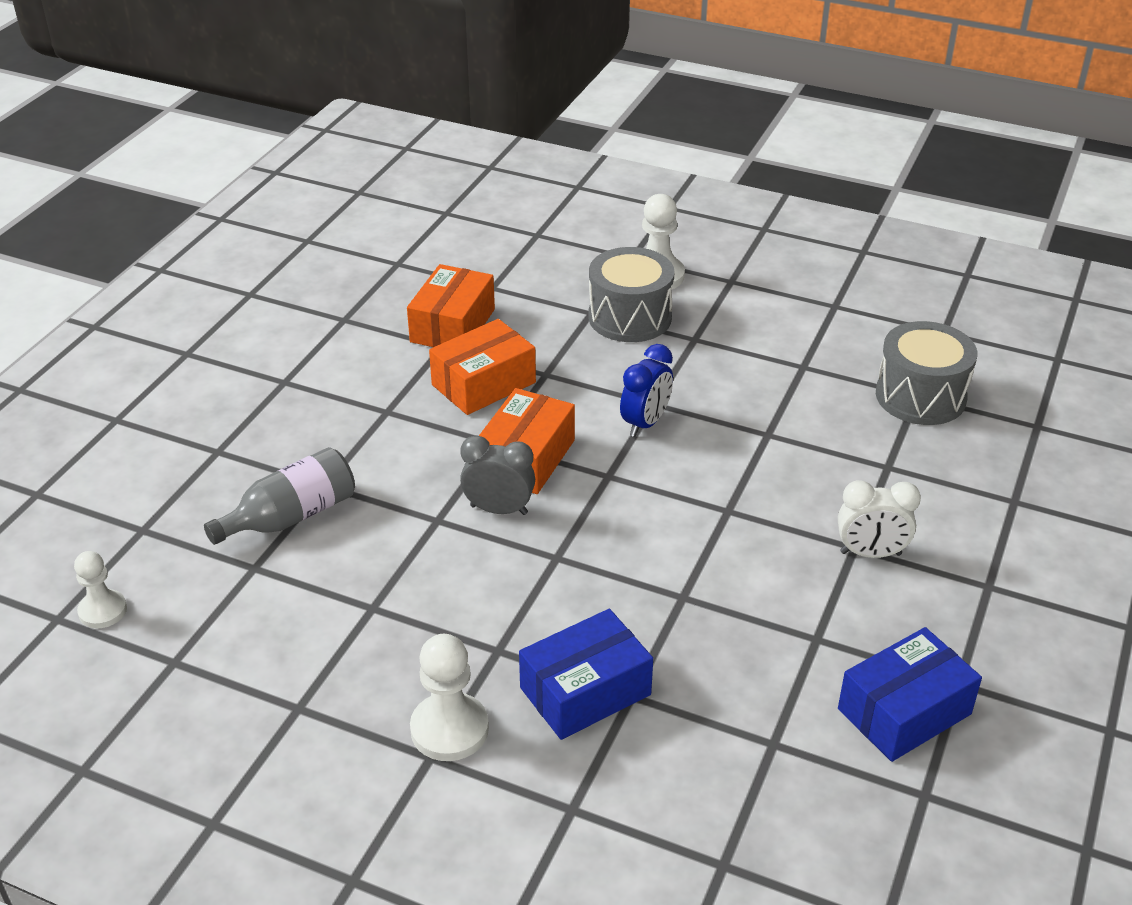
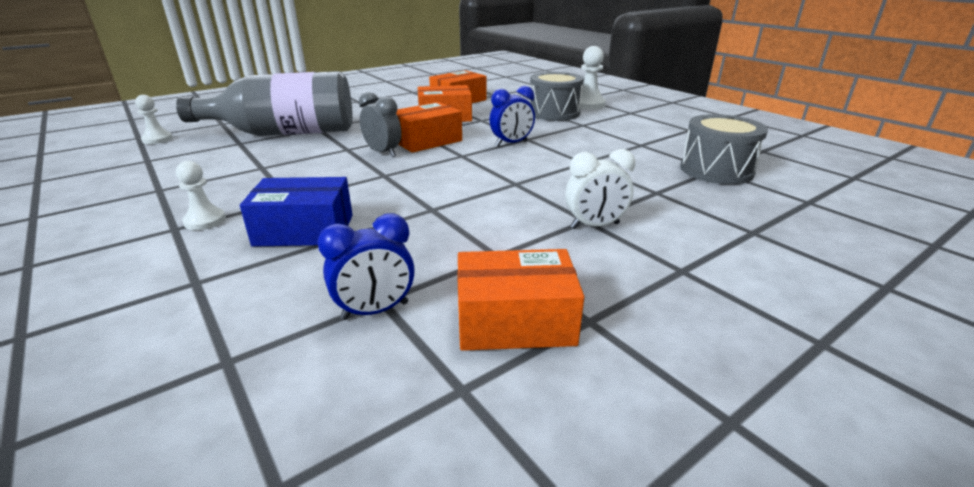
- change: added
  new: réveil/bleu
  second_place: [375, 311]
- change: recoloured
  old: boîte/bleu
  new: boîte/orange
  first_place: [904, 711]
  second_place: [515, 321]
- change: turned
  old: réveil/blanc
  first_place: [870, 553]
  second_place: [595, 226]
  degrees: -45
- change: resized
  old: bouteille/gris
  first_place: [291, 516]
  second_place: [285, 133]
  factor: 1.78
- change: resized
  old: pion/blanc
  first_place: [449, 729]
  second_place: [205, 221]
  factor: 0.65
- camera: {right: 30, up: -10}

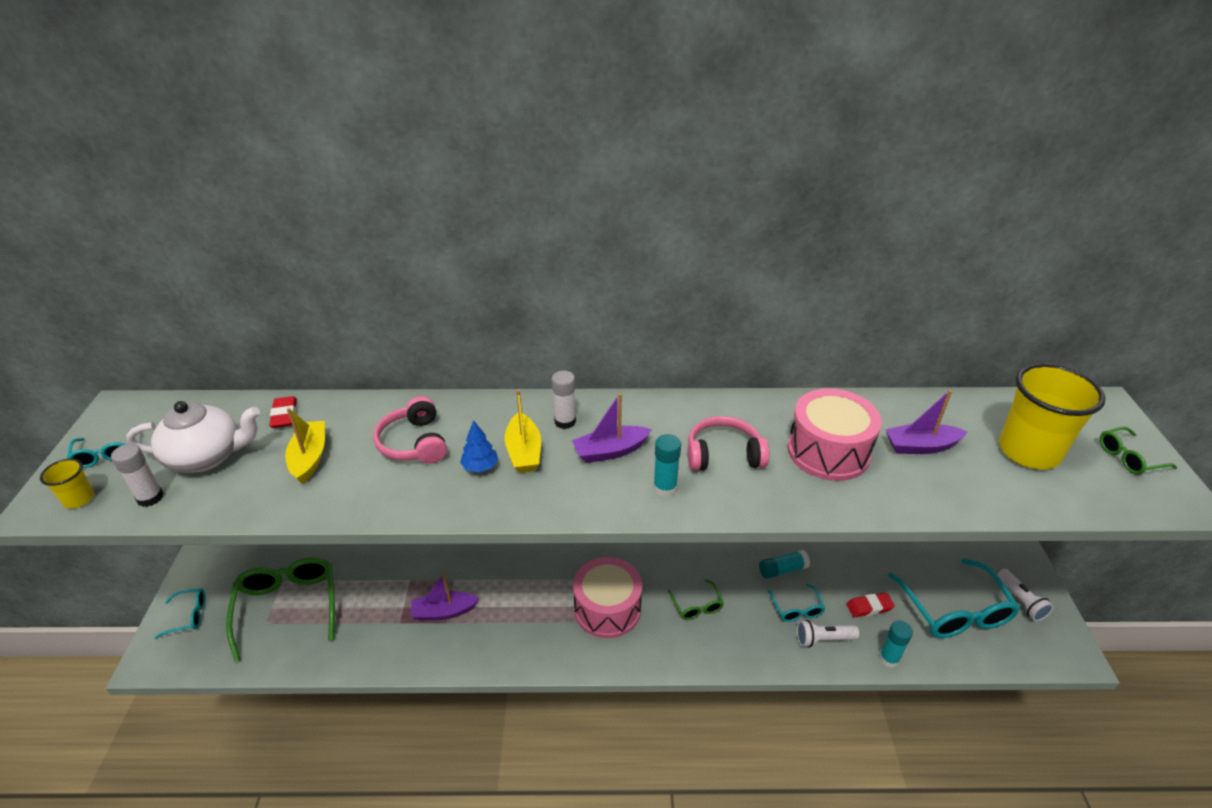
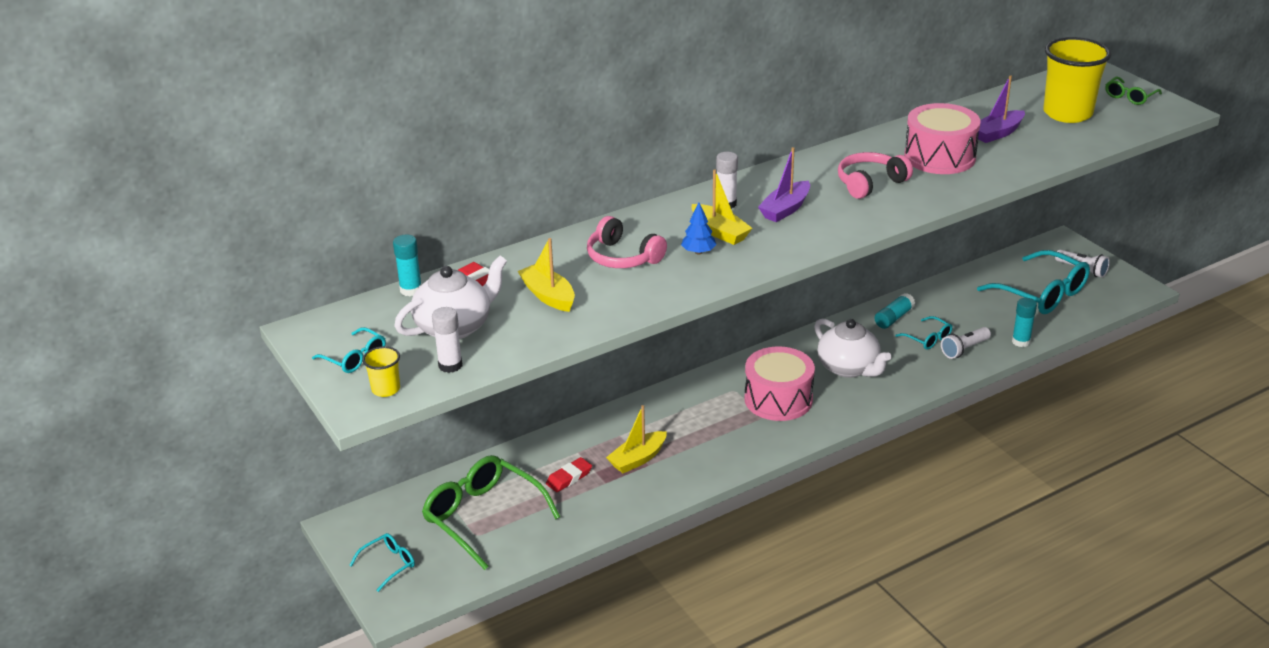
- change: moved
  old: bâton de colle/turquoise
  first_place: [665, 488]
  second_place: [411, 290]
- change: moved
  old: gomme/rouge
  first_place: [869, 607]
  second_place: [569, 477]
- change: replaced
  old: lunettes/vert
  new: théière/blanc
  first_place: [697, 606]
  second_place: [849, 368]
- change: recoloured
  old: bateau/violet
  new: bateau/jaune
  first_place: [444, 611]
  second_place: [637, 459]
- camera: {right: -30, up: -5}

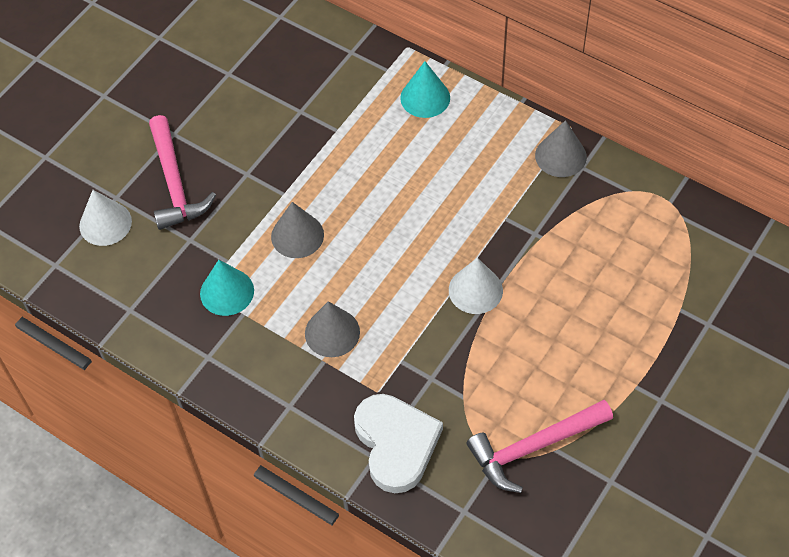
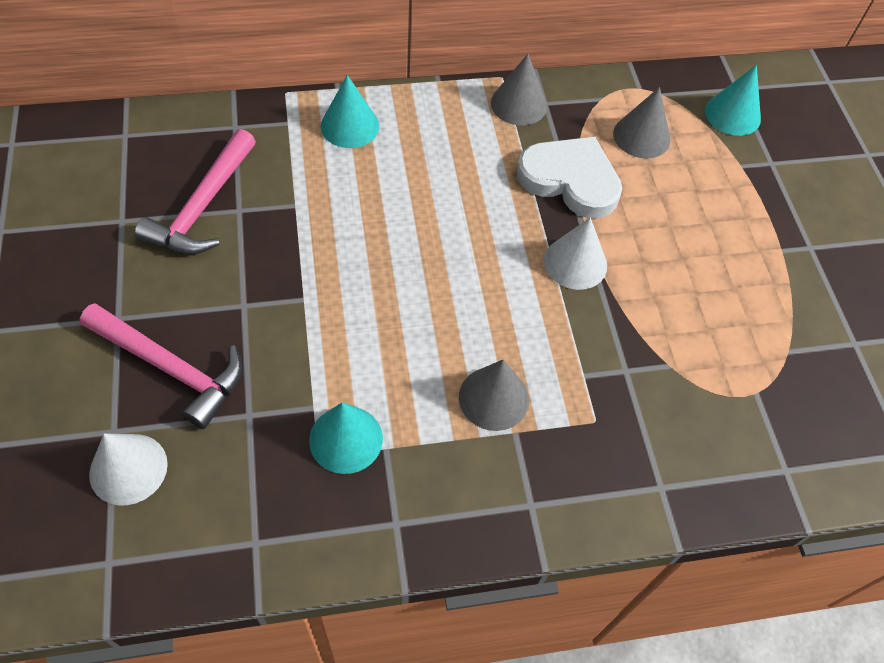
- change: added
  new: cône/turquoise
  second_place: [732, 114]
- change: moved
  old: cône/gris
  first_place: [297, 235]
  second_place: [641, 136]
- change: moved
  old: cœur/blanc
  first_place: [396, 444]
  second_place: [570, 180]
- change: moved
  old: marteau/rose
  first_place: [534, 447]
  second_place: [203, 206]
- camera: {right: -50, up: 0}

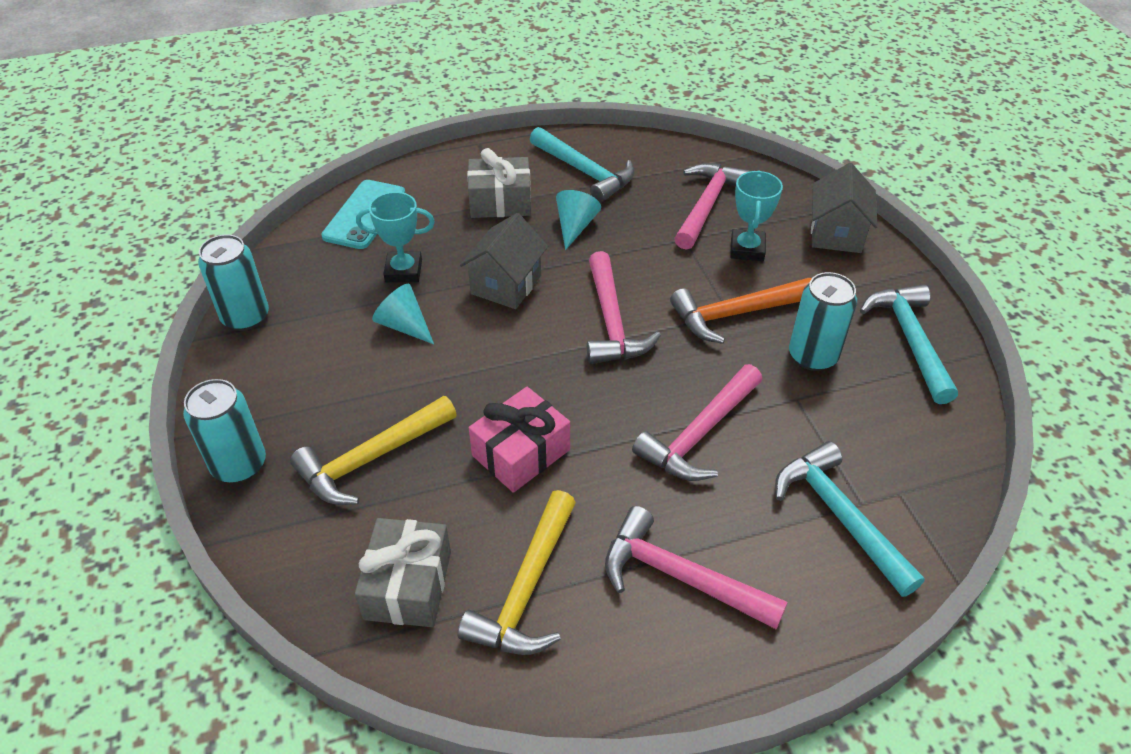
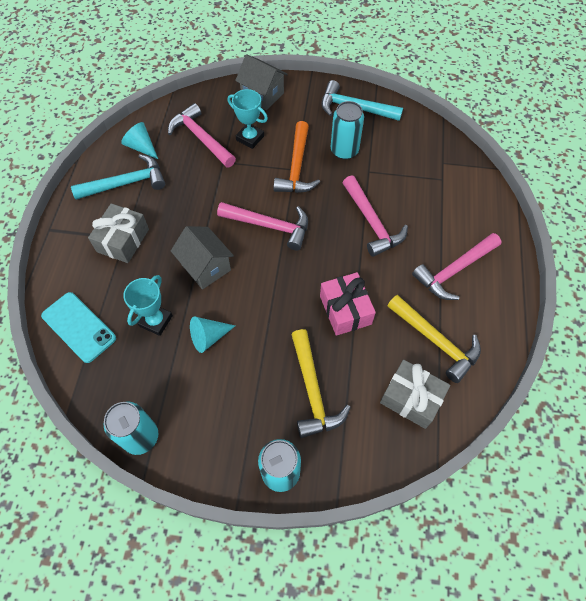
- change: removed
  old: marteau/turquoise
  first_place: [840, 516]
- change: moved
  old: cône/turquoise
  first_place: [575, 226]
  second_place: [141, 147]
- camera: {right: -65, up: 15}

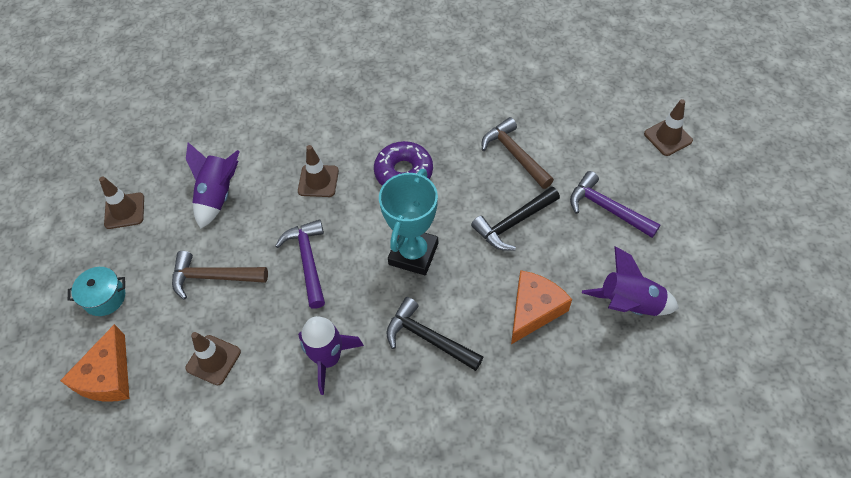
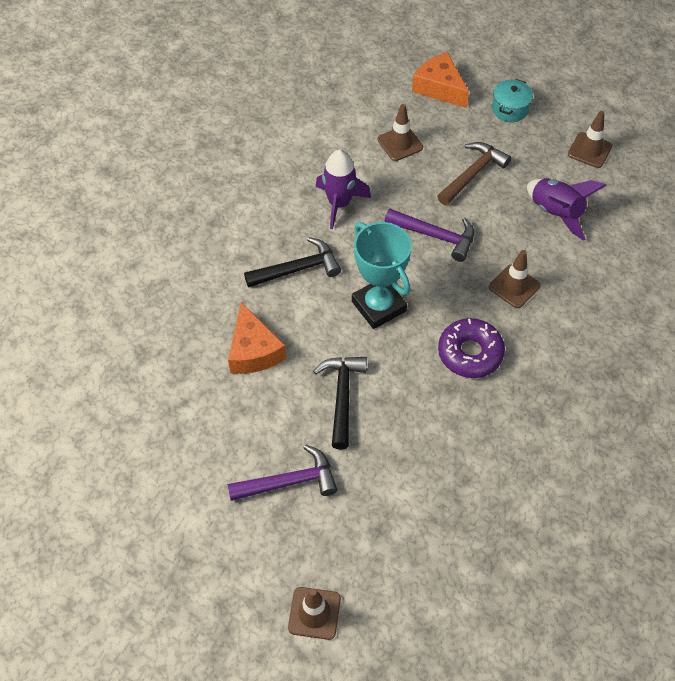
- change: removed
  old: marteau/marron
  first_place: [514, 154]
- change: removed
  old: fusée/violet
  first_place: [628, 304]
- camera: {right: 125, up: 0}

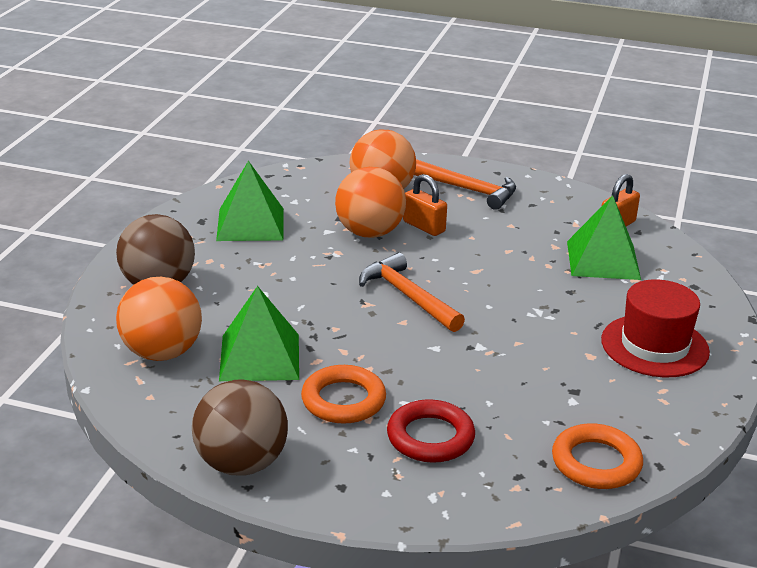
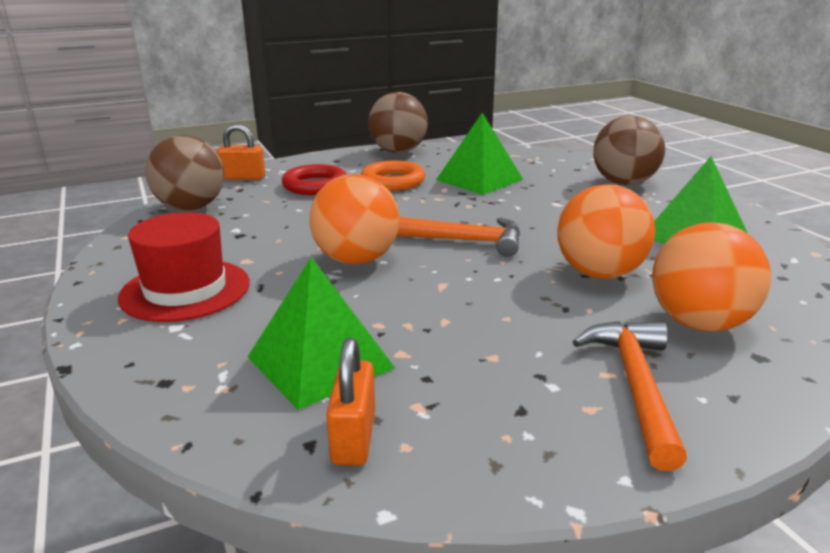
- change: moved
  old: balle/orange
  first_place: [162, 353]
  second_place: [356, 260]
- change: moved
  old: cadenas/orange
  first_place: [424, 226]
  second_place: [243, 177]
- change: replaced
  old: anneau/orange
  new: balle/marron
  first_place: [596, 462]
  second_place: [191, 208]
- change: turned
  old: marteau/orange
  first_place: [468, 190]
  second_place: [635, 386]
  degrees: 105
- camera: {right: 140, up: -5}

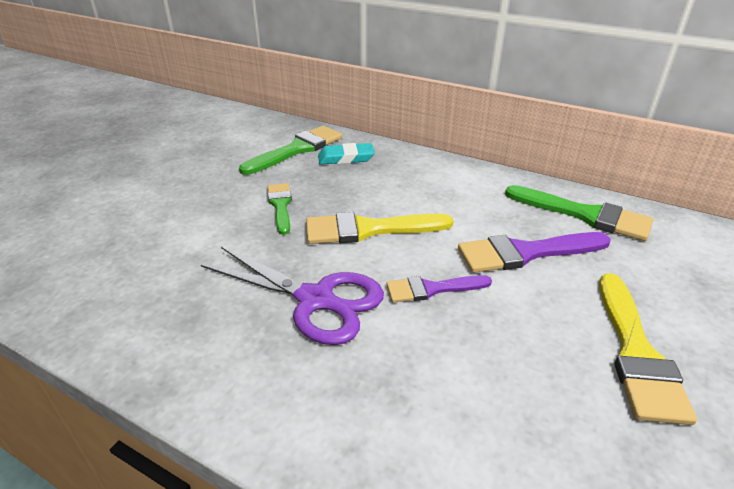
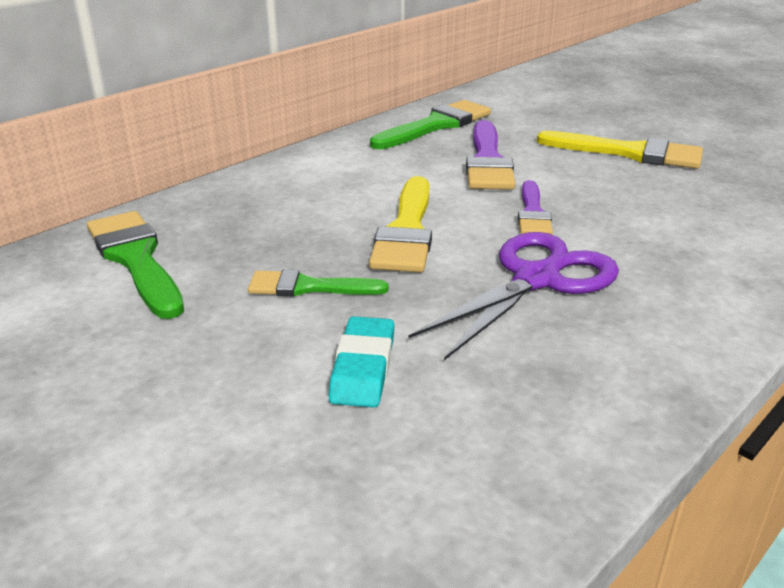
- change: moved
  old: gomme/turquoise
  first_place: [346, 158]
  second_place: [363, 368]
- camera: {right: -75, up: -5}

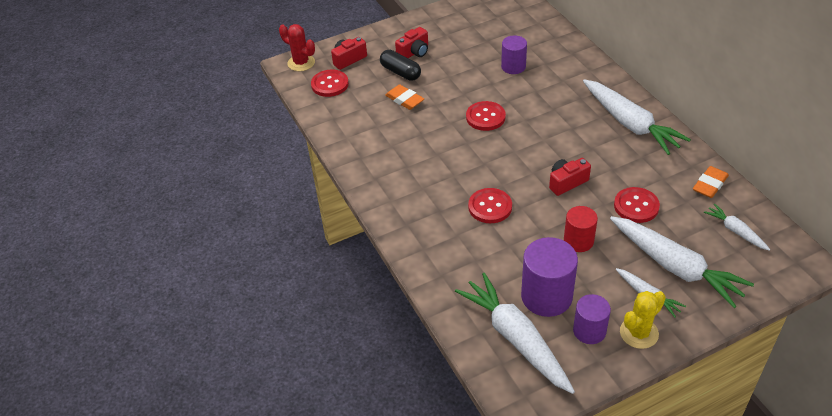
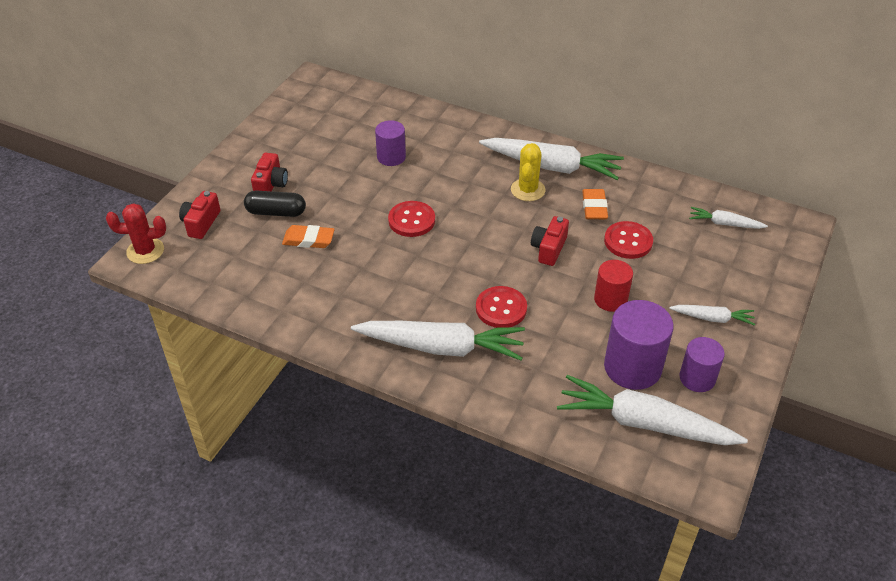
- change: removed
  old: bouton/rouge
  first_place: [330, 84]
- change: moved
  old: carotte/blanc
  first_place: [675, 267]
  second_place: [441, 347]
- change: moved
  old: cactus/jaune
  first_place: [639, 333]
  second_place: [528, 190]
- change: moved
  old: gomme/orange
  first_place: [710, 184]
  second_place: [594, 207]
- camera: {right: -40, up: 0}

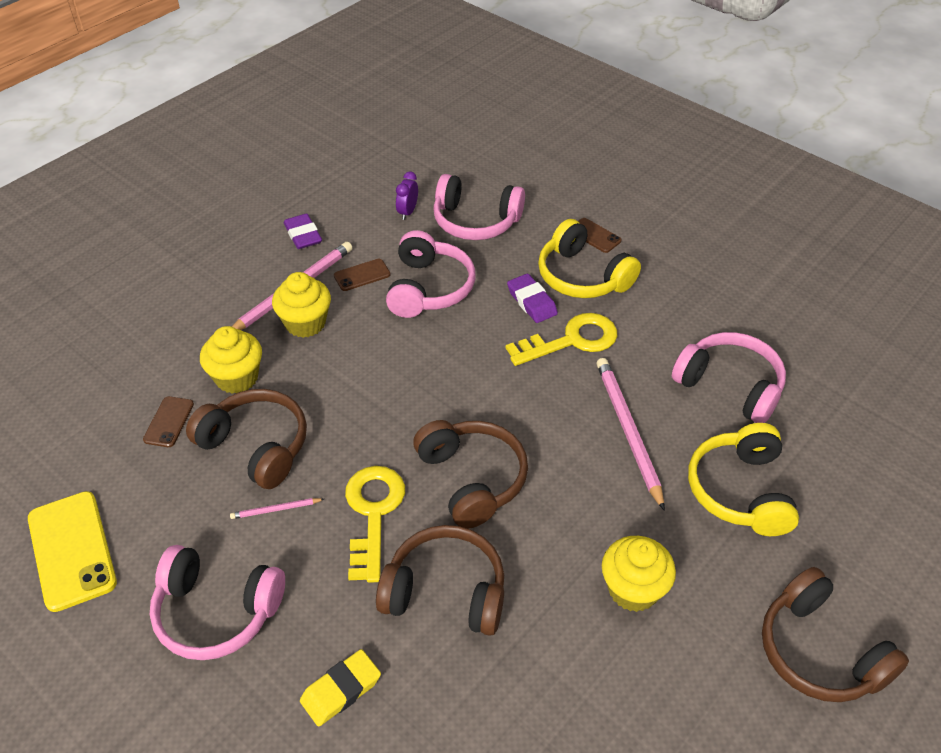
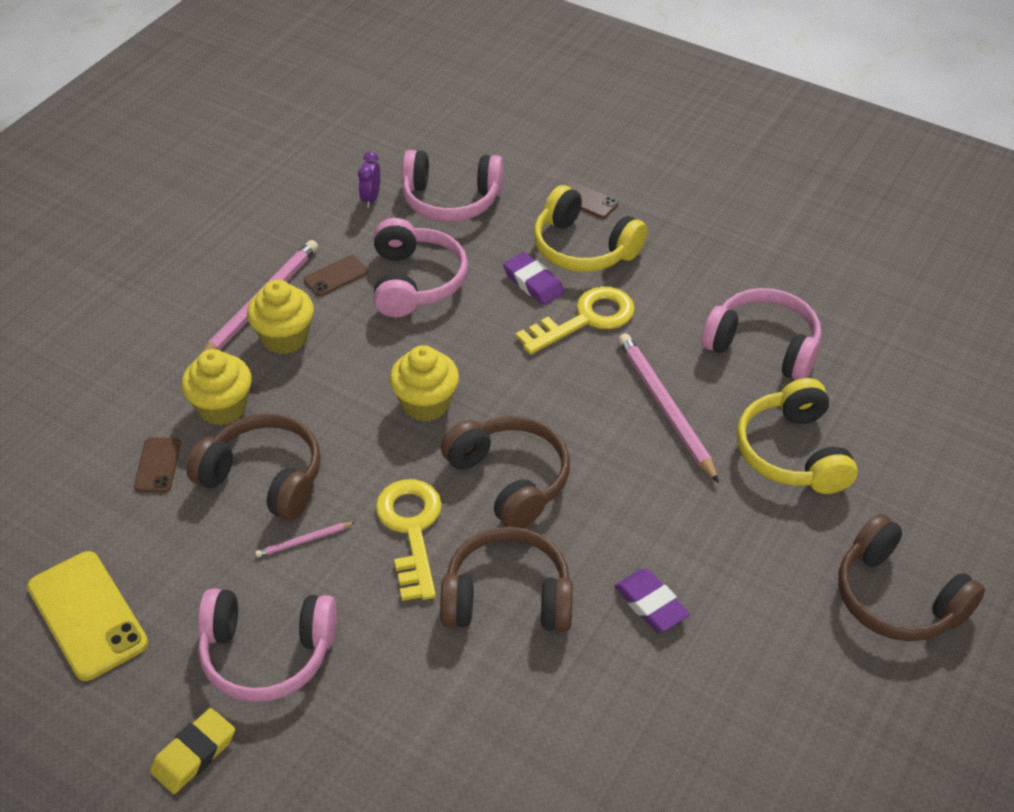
- change: moved
  old: gomme/violet
  first_place: [303, 235]
  second_place: [650, 604]
- change: moved
  old: gomme/jaune
  first_place: [341, 690]
  second_place: [194, 754]
- change: moved
  old: muffin/jaune
  first_place: [633, 589]
  second_place: [426, 404]
- camera: {right: -10, up: 0}

